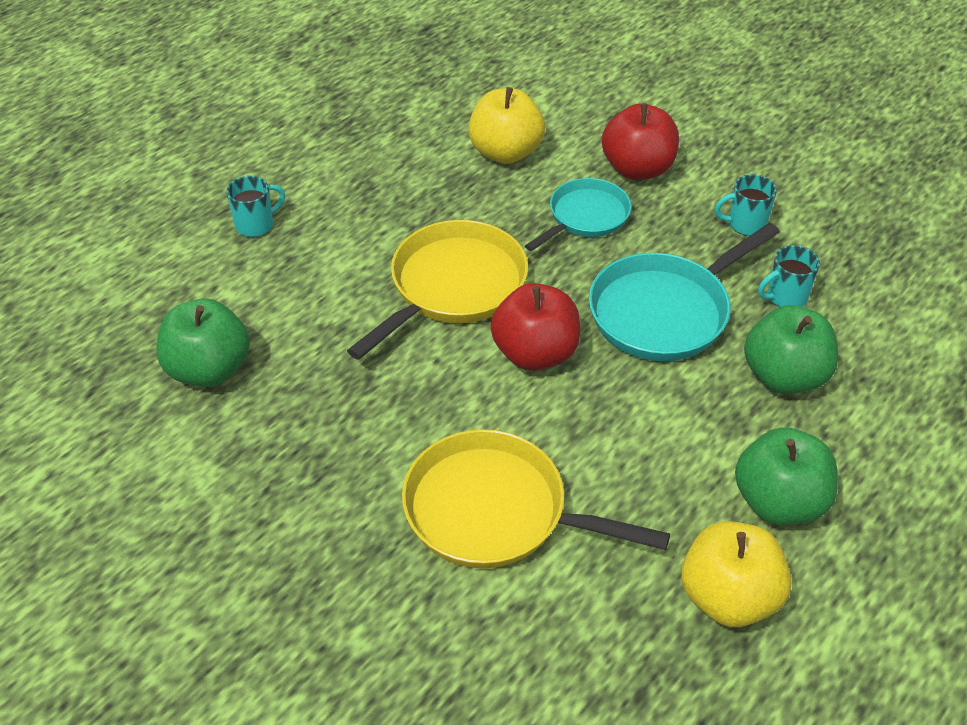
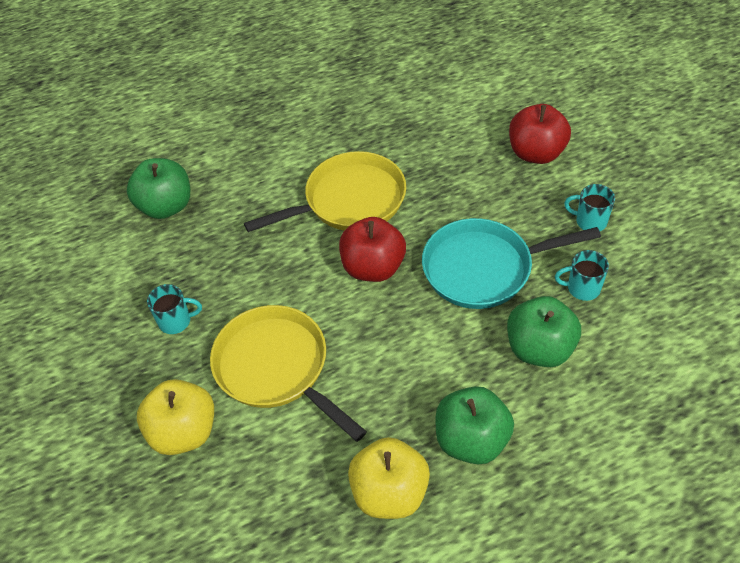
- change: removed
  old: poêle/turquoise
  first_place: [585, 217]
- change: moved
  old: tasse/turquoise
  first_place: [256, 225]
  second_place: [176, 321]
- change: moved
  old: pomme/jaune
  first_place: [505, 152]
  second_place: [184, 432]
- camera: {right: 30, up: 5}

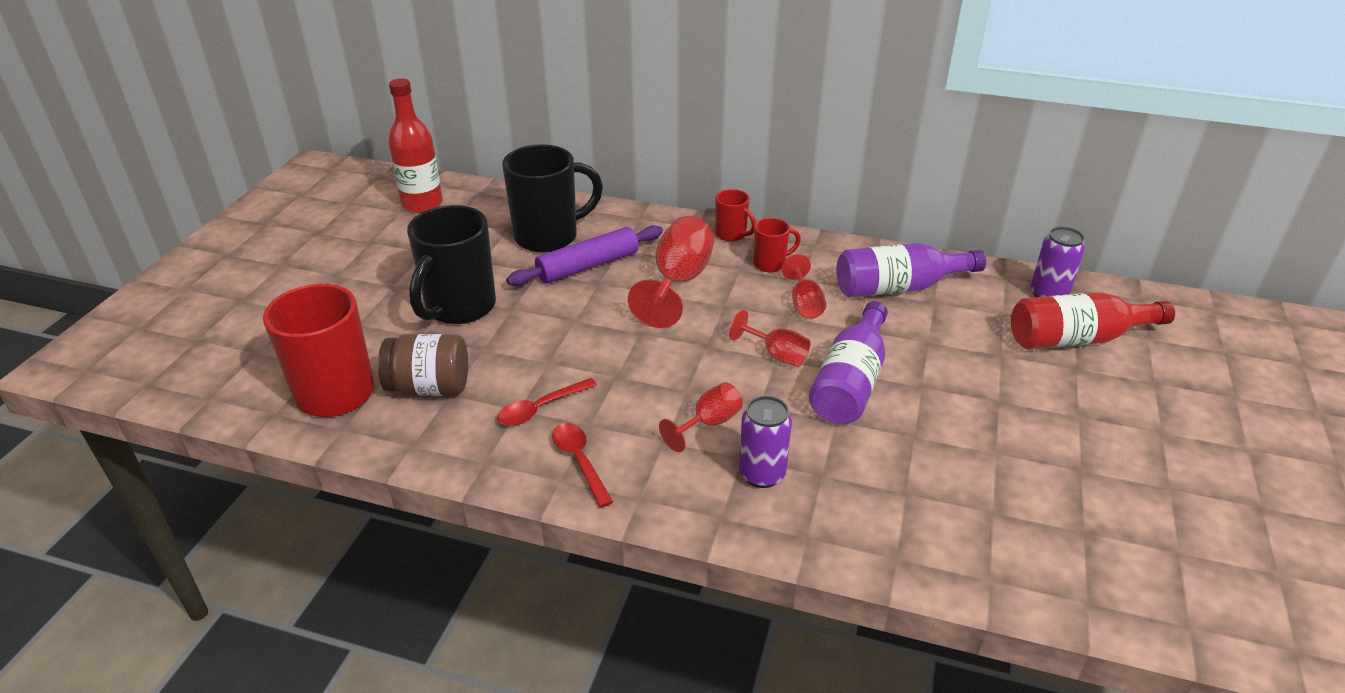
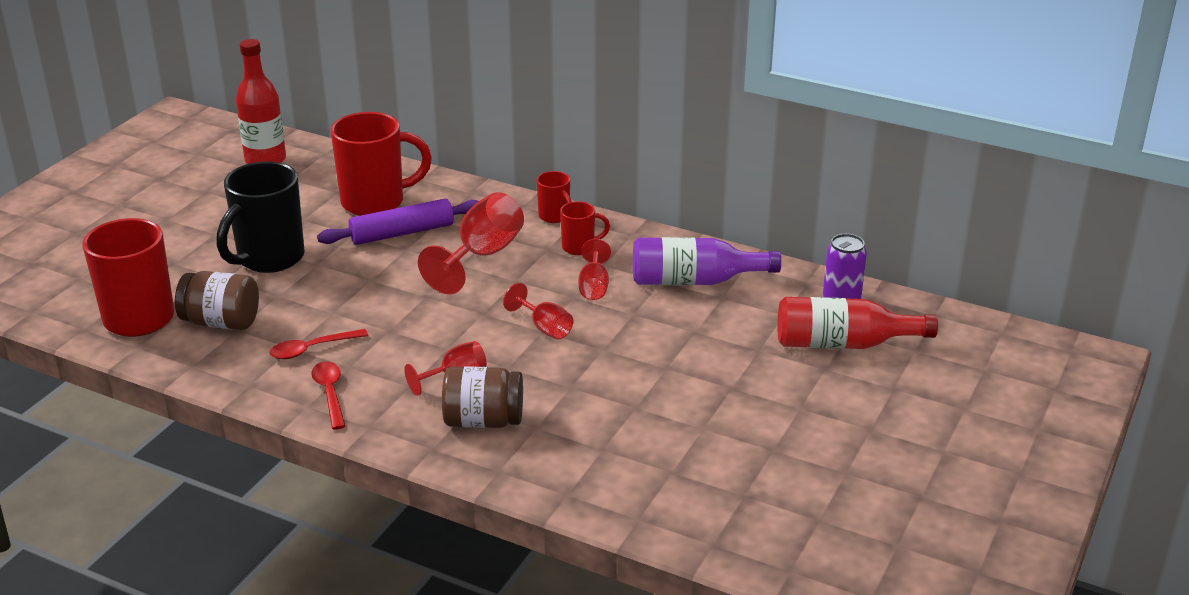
- change: removed
  old: bouteille/violet
  first_place: [850, 382]
- change: replaced
  old: canette/violet
  new: bocal/marron
  first_place: [762, 474]
  second_place: [483, 420]
- change: recoloured
  old: tasse/noir
  new: tasse/rouge
  first_place: [549, 237]
  second_place: [376, 202]
- camera: {right: 10, up: -5}

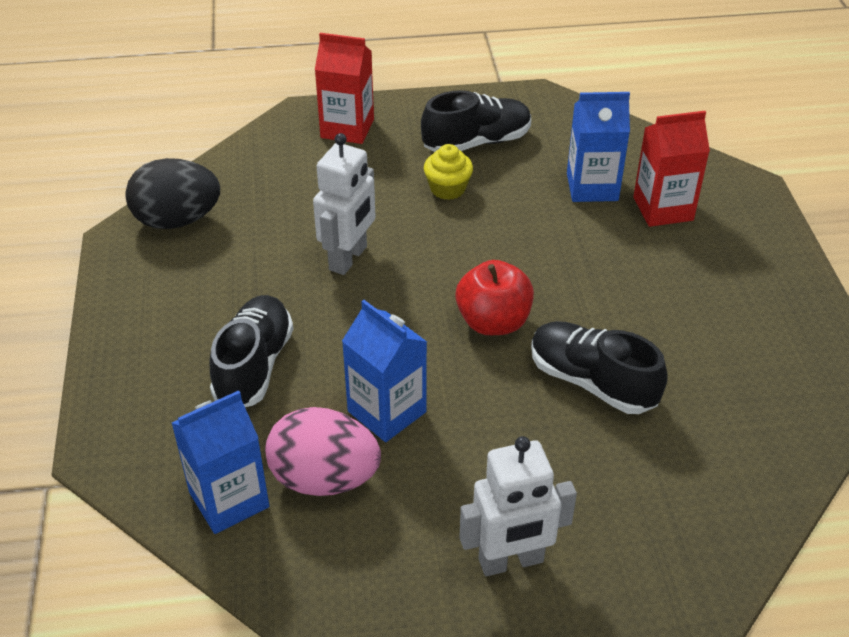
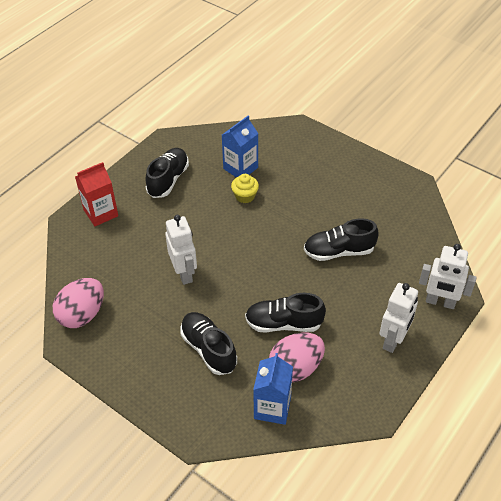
- change: removed
  old: pomme/rouge
  first_place: [493, 322]
- change: removed
  old: brique de lait/rouge
  first_place: [663, 209]
- change: added
  new: robot/blanc
  second_place: [440, 302]
- change: moved
  old: muffin/jaune
  first_place: [447, 189]
  second_place: [245, 196]
- change: replaced
  old: brique de lait/bleu
  new: chaussure/noir
  first_place: [387, 411]
  second_place: [284, 323]
- change: recoloured
  old: œuf/noir
  new: œuf/rose
  first_place: [177, 220]
  second_place: [82, 315]
- camera: {right: -45, up: 5}

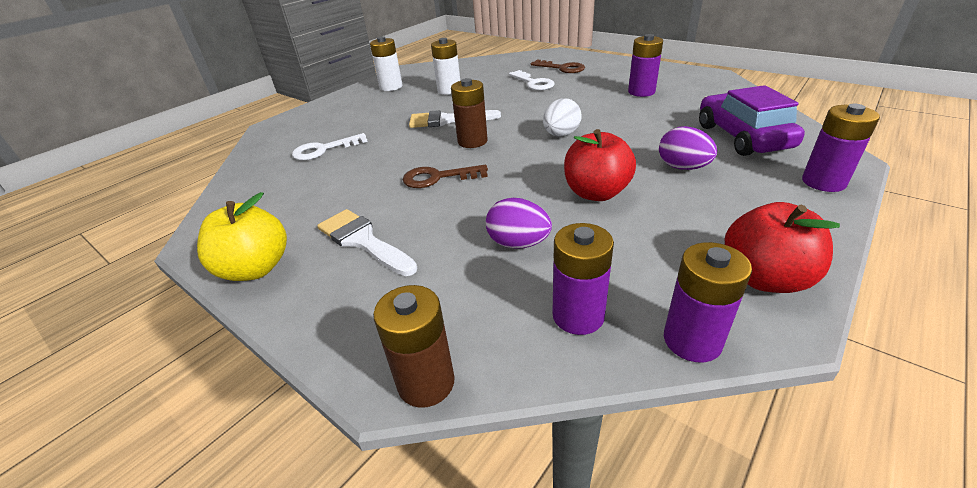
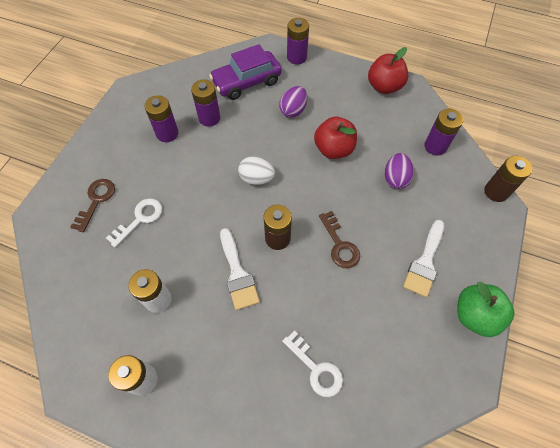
- change: moved
  old: pile/violet
  first_place: [692, 340]
  second_place: [209, 118]
- change: recoloured
  old: pomme/jaune
  new: pomme/vert
  first_place: [256, 268]
  second_place: [475, 315]
- camera: {right: -110, up: 25}

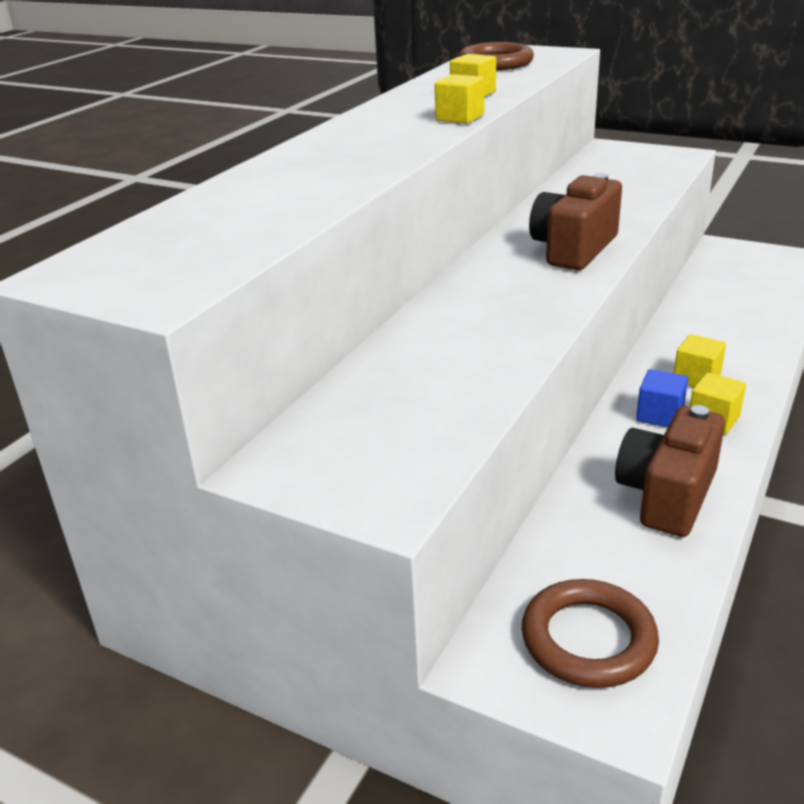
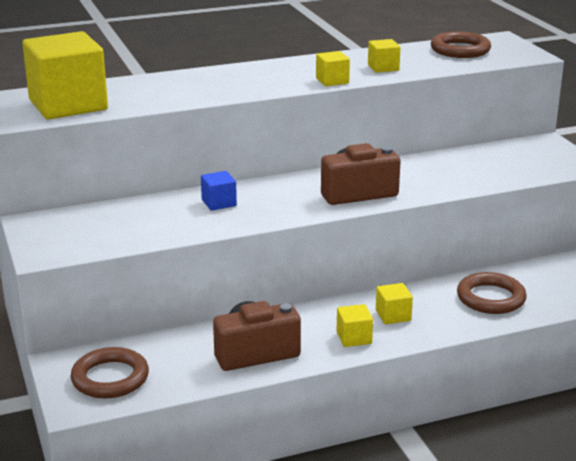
- change: added
  new: cube/jaune
  second_place: [68, 105]
- change: added
  new: anneau/marron
  second_place: [490, 298]
- change: moved
  old: cube/bleu
  first_place: [659, 415]
  second_place: [219, 203]
- camera: {right: 40, up: -5}

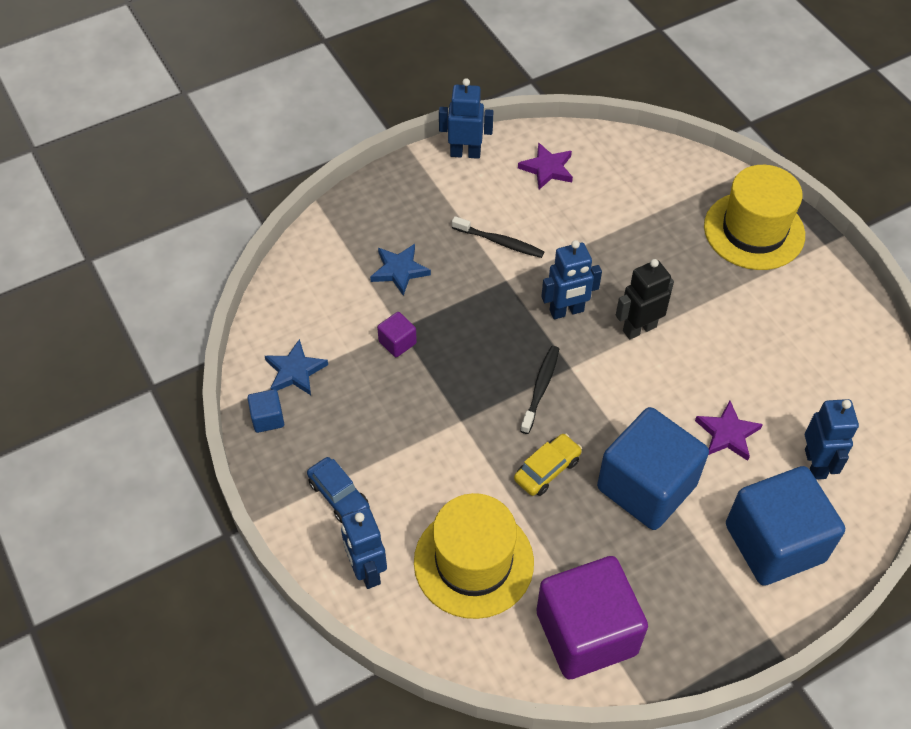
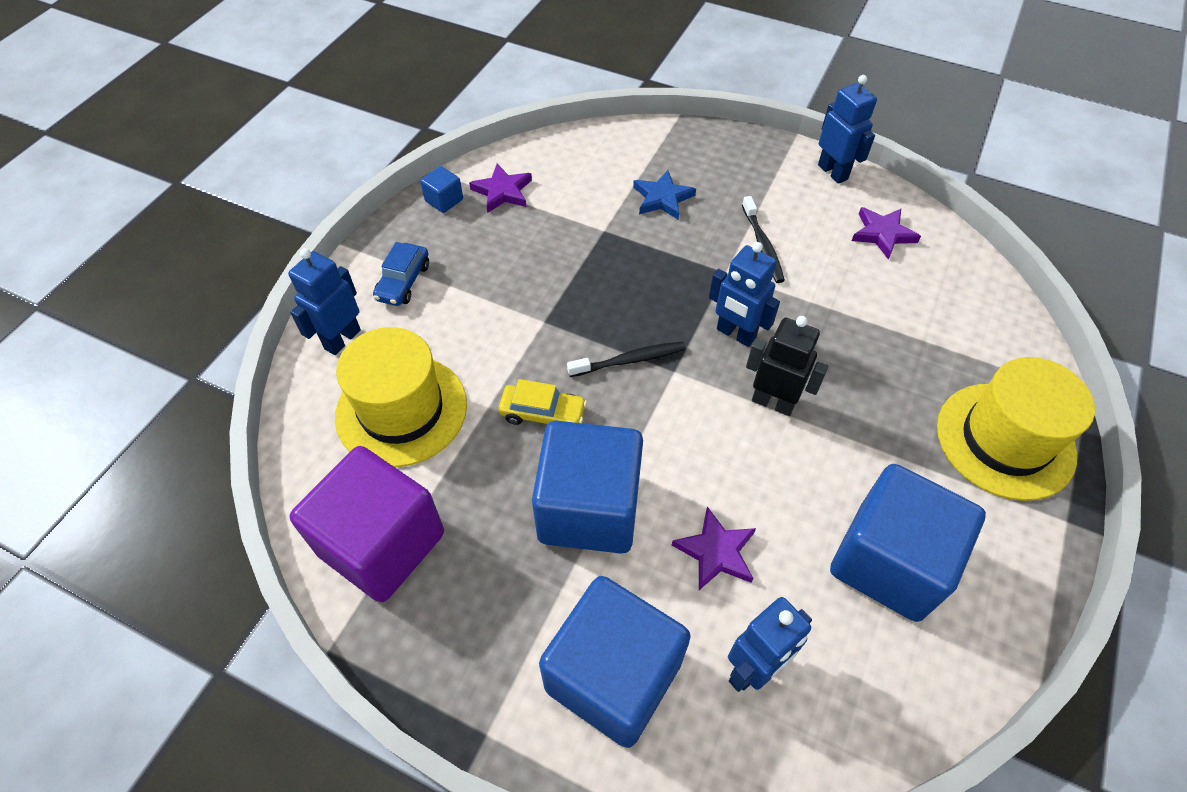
- change: removed
  old: cube/violet
  first_place: [397, 342]
- change: added
  new: cube/bleu
  second_place: [888, 562]
- change: recoloured
  old: étoile/bleu
  new: étoile/violet
  first_place: [295, 371]
  second_place: [502, 191]
- camera: {right: 55, up: 0}

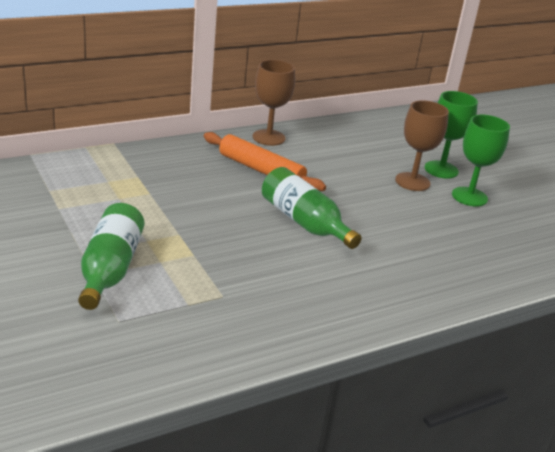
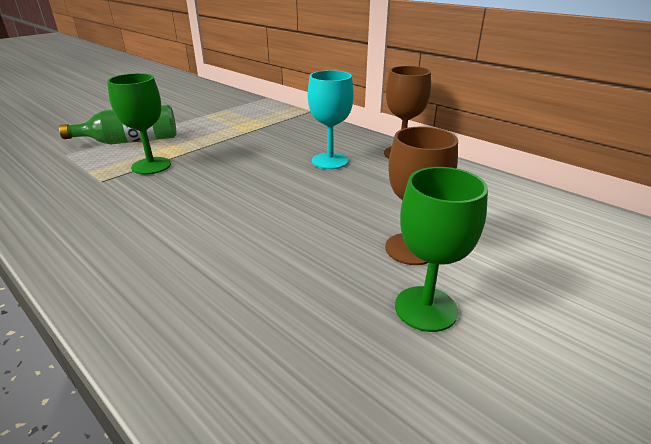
- change: removed
  old: bouteille/vert
  first_place: [304, 222]
- change: moved
  old: verre à pied/vert
  first_place: [441, 170]
  second_place: [151, 166]
- change: replaced
  old: rouleau à pâtisserie/orange
  new: verre à pied/turquoise
  first_place: [261, 170]
  second_place: [330, 161]
- camera: {right: 75, up: 0}

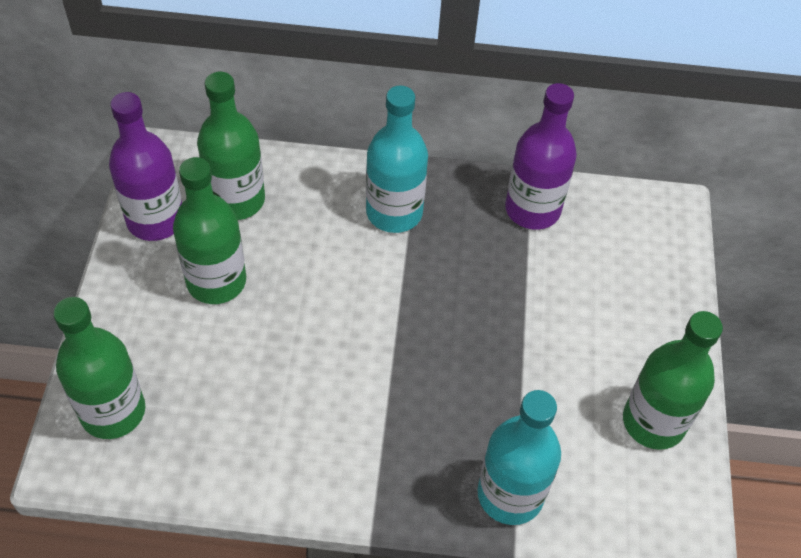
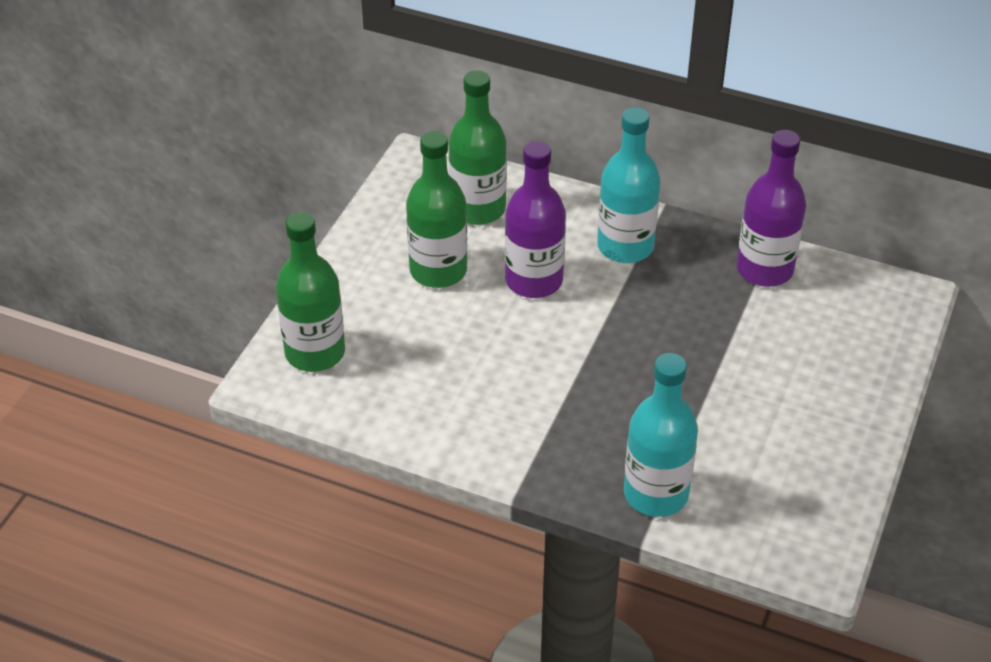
- change: removed
  old: bouteille/vert
  first_place: [653, 422]
- change: moved
  old: bouteille/violet
  first_place: [155, 220]
  second_place: [534, 281]
- camera: {right: 20, up: -10}

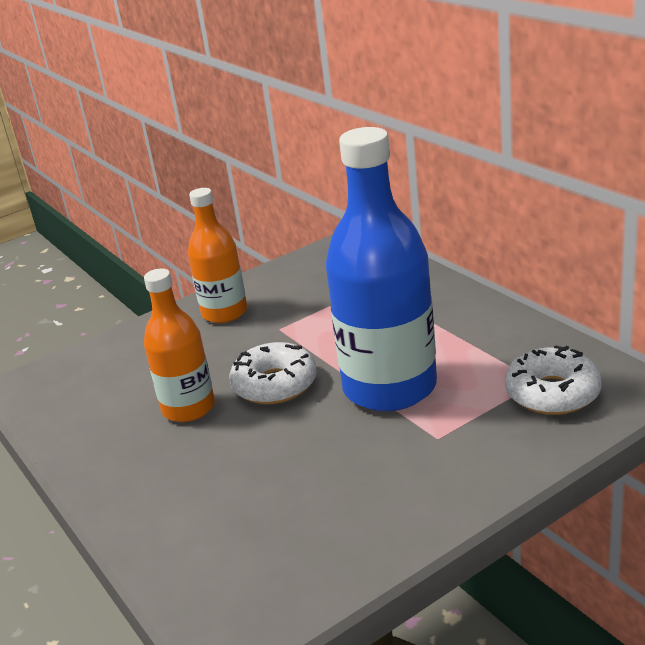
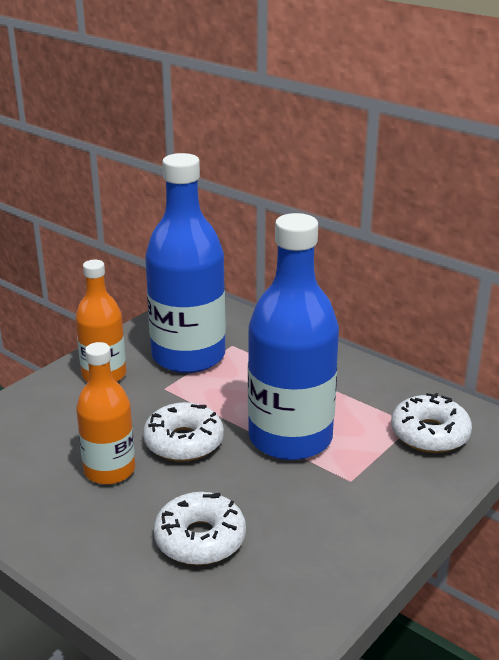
- change: added
  new: bouteille/bleu
  second_place: [188, 356]
- change: added
  new: beignet/blanc
  second_place: [200, 539]
- camera: {right: -20, up: 0}

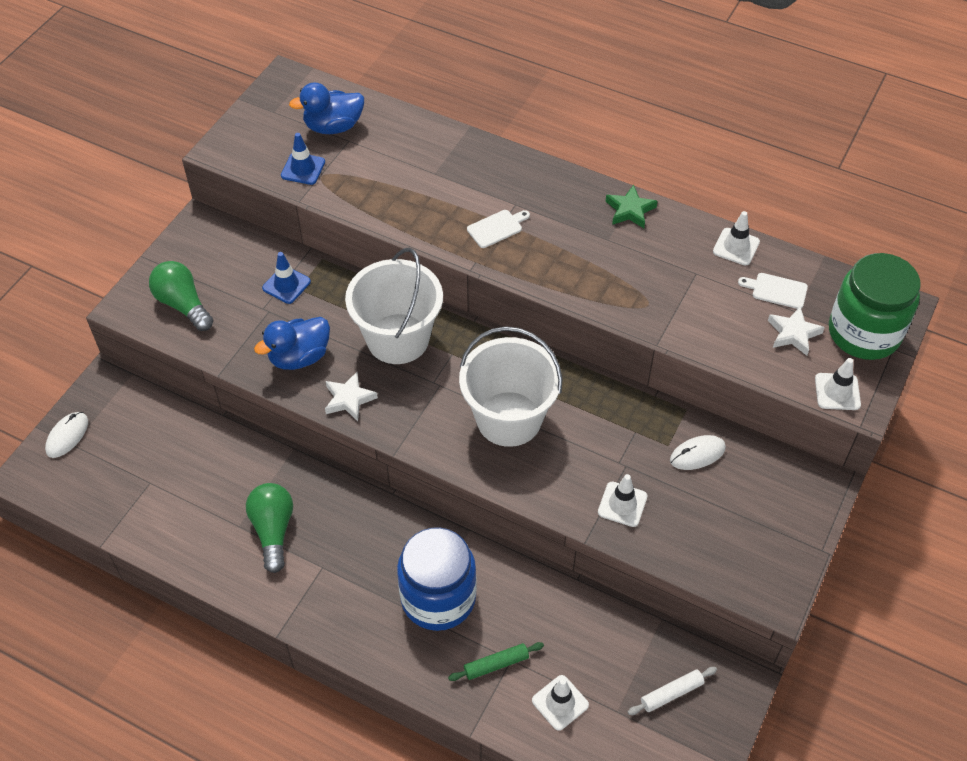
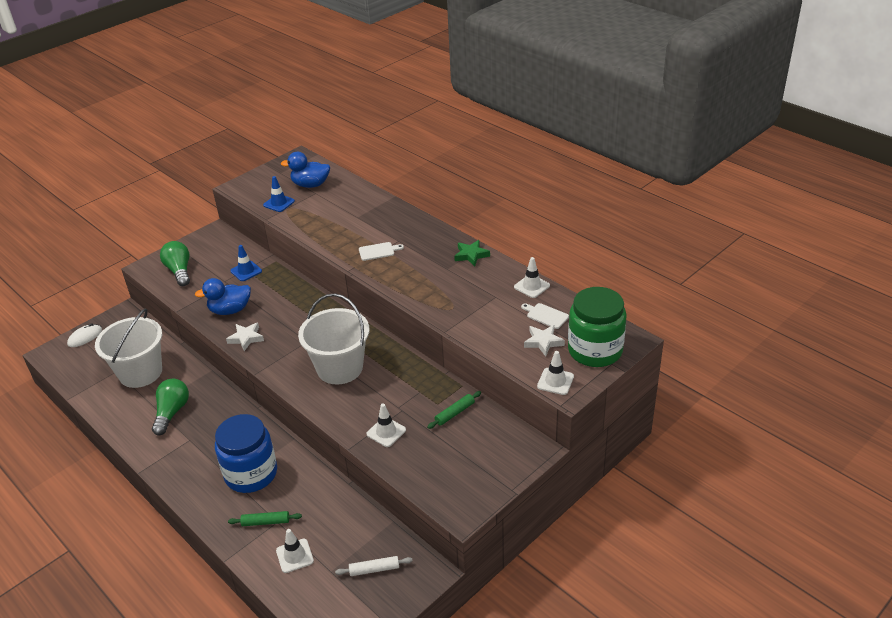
- change: moved
  old: seau/blanc
  first_place: [398, 339]
  second_place: [140, 372]
- change: replaced
  old: souris/blanc
  new: rouleau à pâtisserie/vert
  first_place: [697, 454]
  second_place: [454, 413]
- camera: {right: 20, up: -15}

